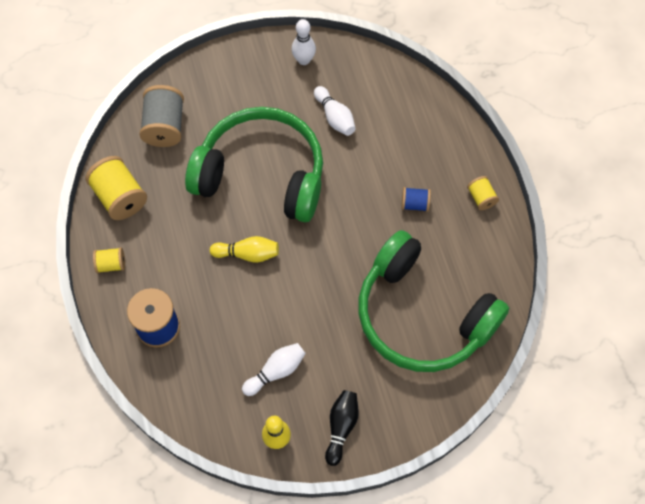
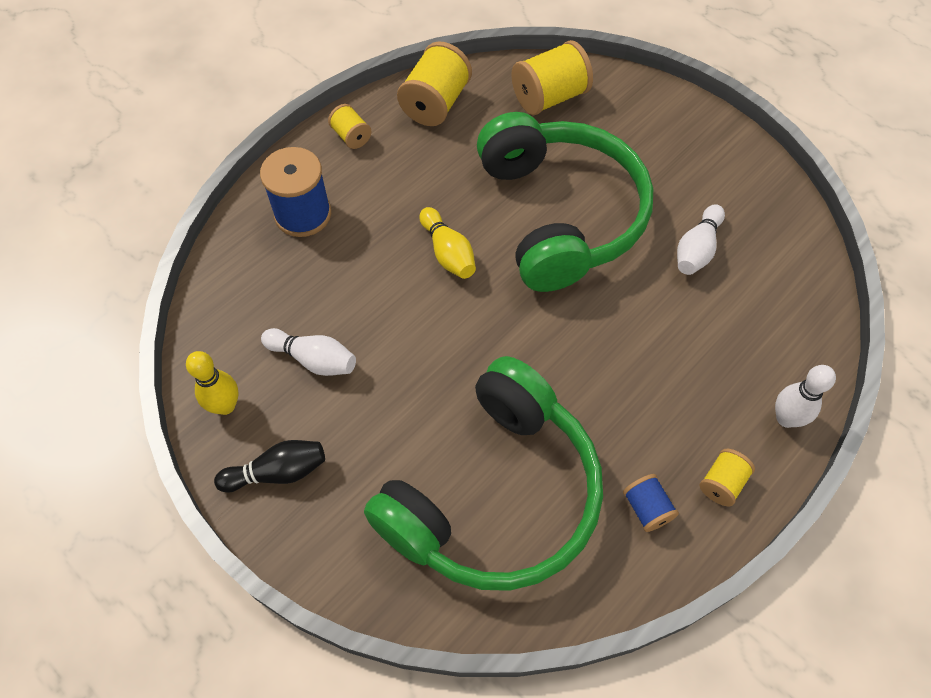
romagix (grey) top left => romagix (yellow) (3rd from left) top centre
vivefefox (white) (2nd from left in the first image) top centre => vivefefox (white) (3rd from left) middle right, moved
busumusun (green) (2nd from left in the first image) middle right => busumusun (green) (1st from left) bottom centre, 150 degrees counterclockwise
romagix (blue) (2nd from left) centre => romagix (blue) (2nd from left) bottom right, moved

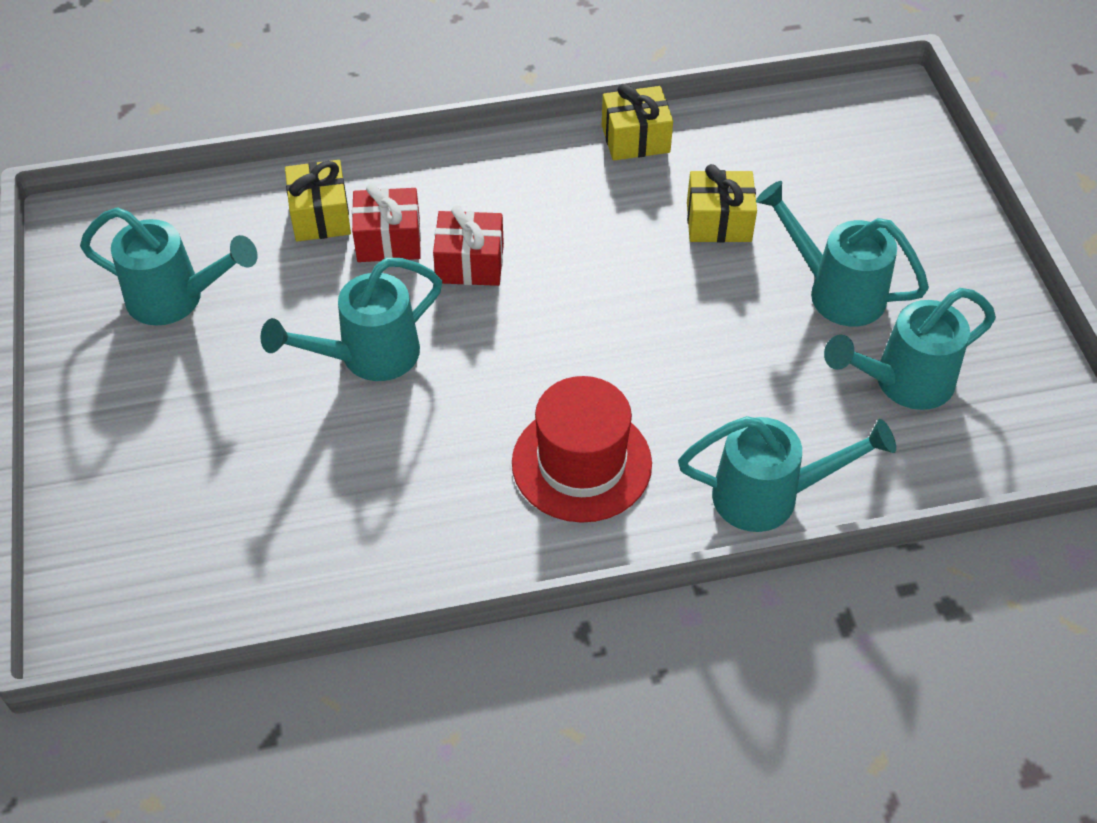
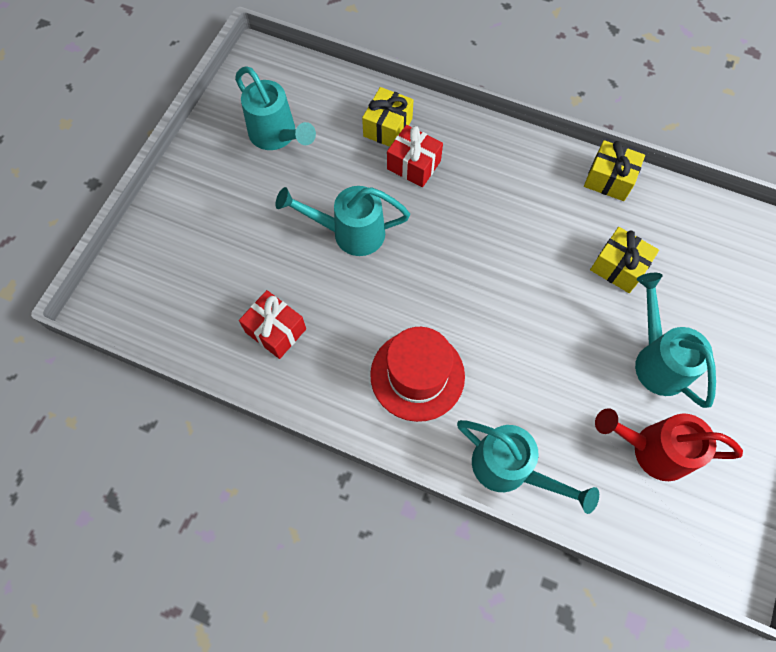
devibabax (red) (2nd from left in the first image) top centre => devibabax (red) (1st from left) centre, moved
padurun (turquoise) (5th from left) middle right => padurun (red) bottom right

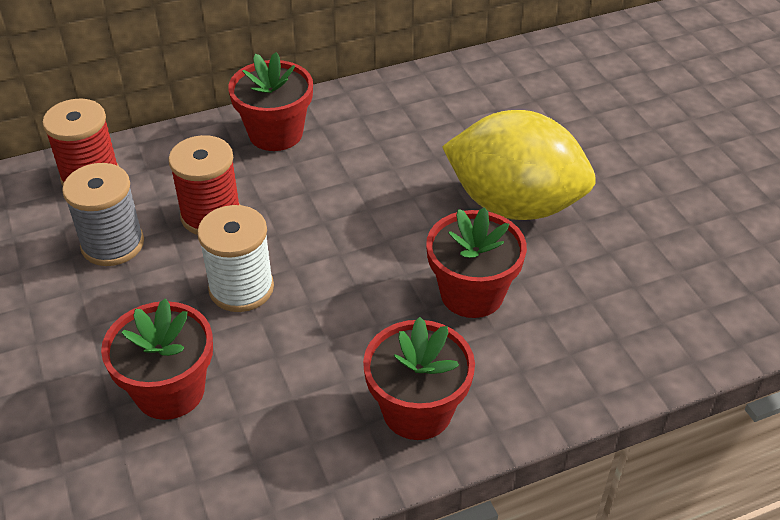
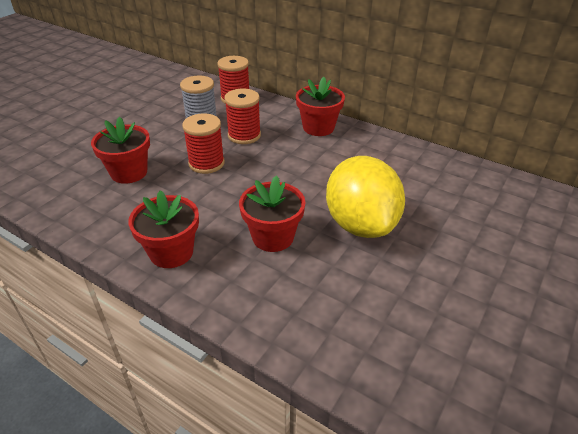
romagix (white) middle left => romagix (red) (1st from left) top centre

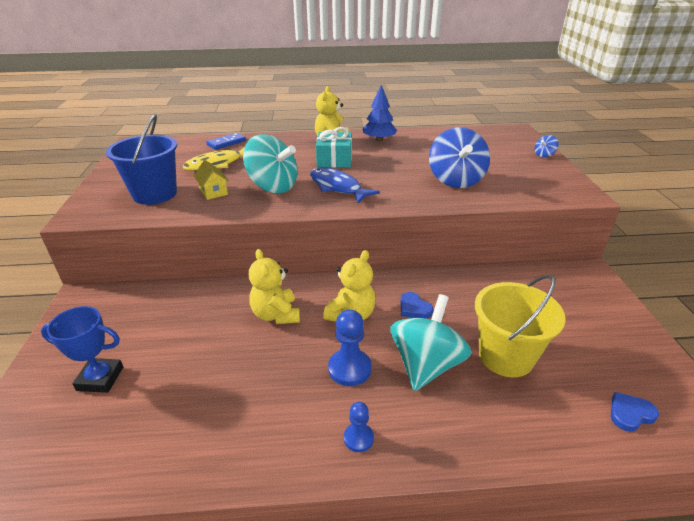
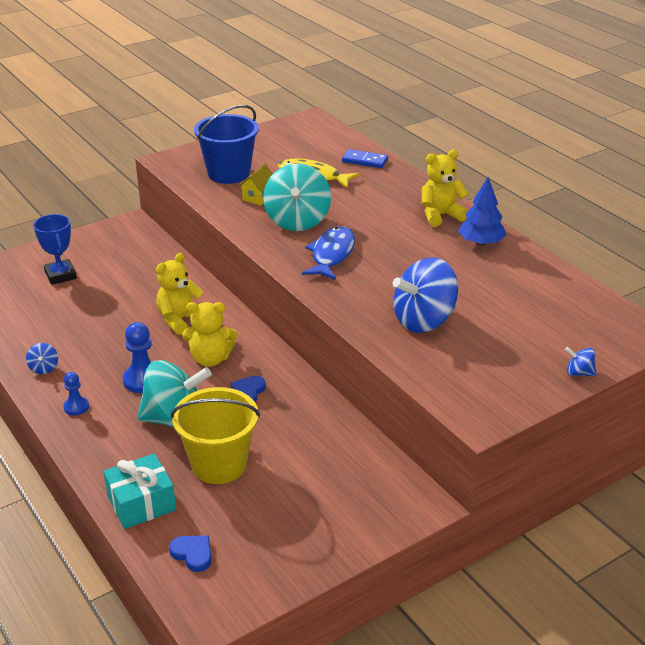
devibabax (turquoise) top centre => devibabax (turquoise) bottom left, moved
nothing => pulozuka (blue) (1st from left) middle left

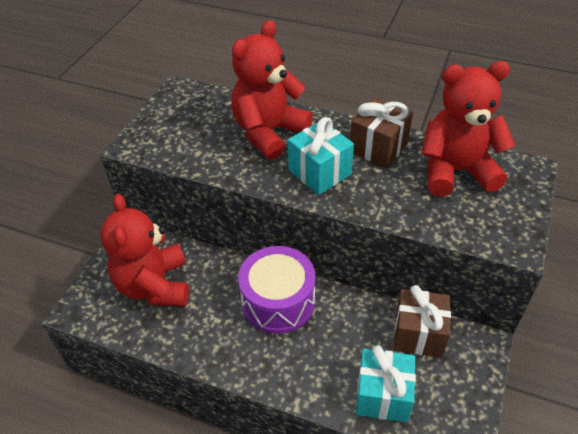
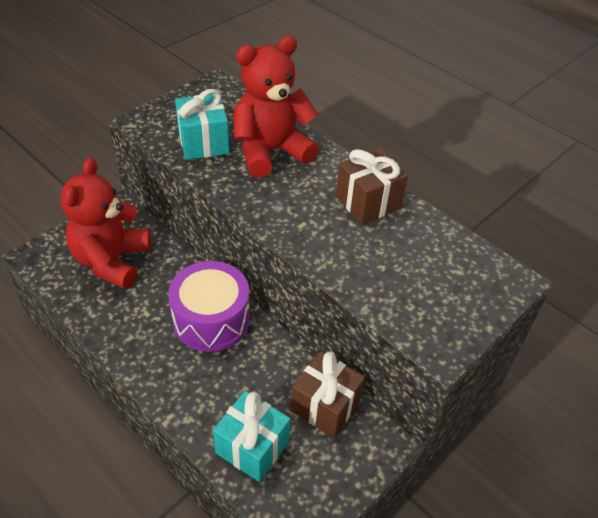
devibabax (turquoise) (1st from left) centre => devibabax (turquoise) (1st from left) top centre, moved
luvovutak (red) (3rd from left) top right => nothing

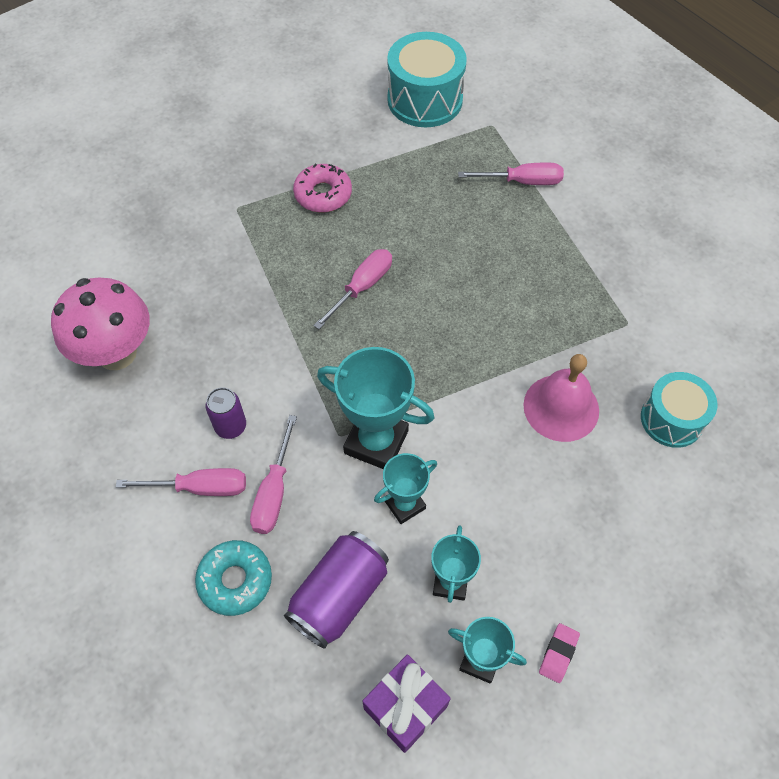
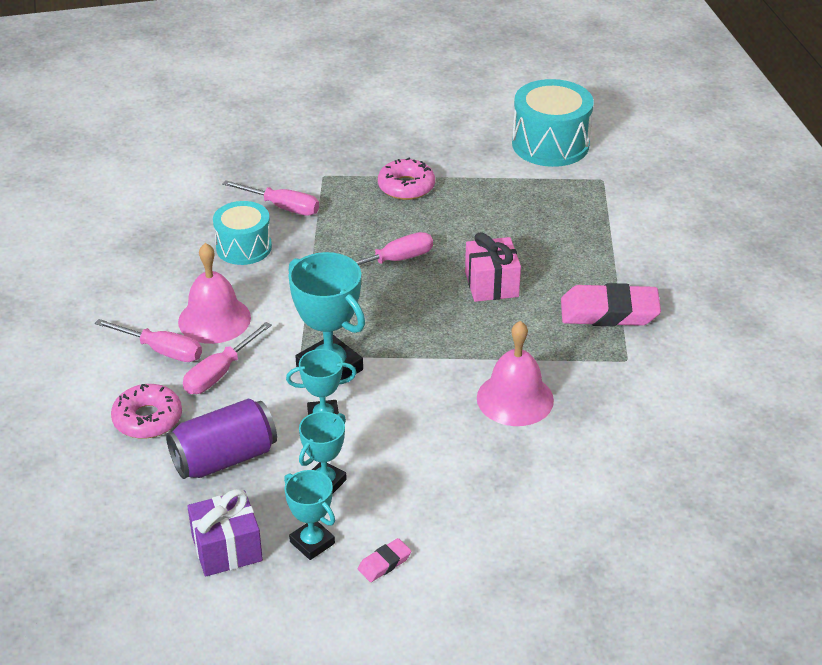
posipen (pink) middle left => nothing
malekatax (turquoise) bottom left => malekatax (pink) (1st from left) middle left
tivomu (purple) (1st from left) middle left => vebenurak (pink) (1st from left) middle left
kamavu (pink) (4th from left in the first image) top centre => kamavu (pink) (3rd from left) top left, moved
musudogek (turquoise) (2nd from left in the first image) middle right => musudogek (turquoise) (1st from left) middle left, moved
nothing => devibabax (pink) centre
nothing => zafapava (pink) (2nd from left) middle right

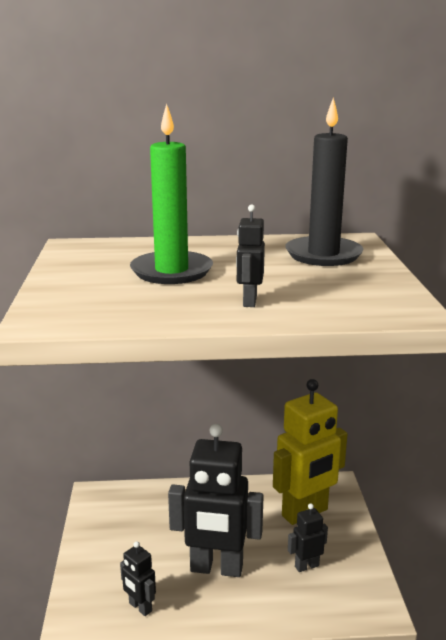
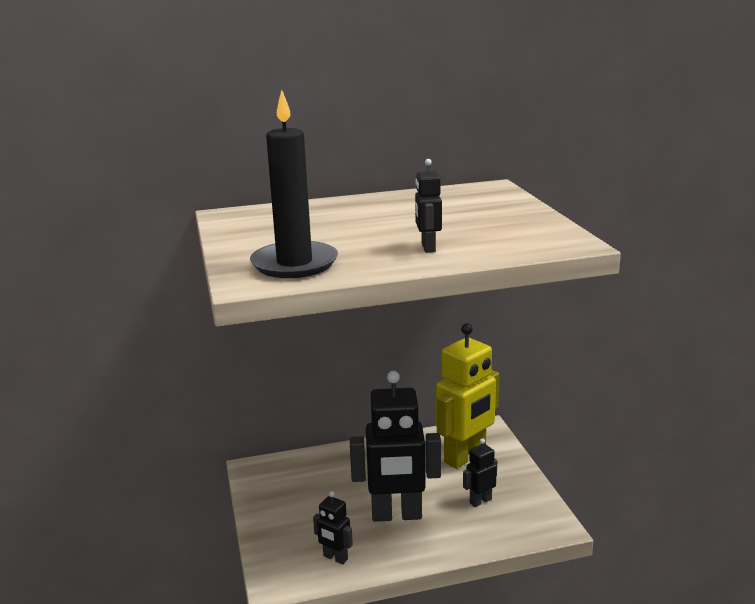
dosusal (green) top centre => nothing
dosusal (black) top right => dosusal (black) top centre, moved

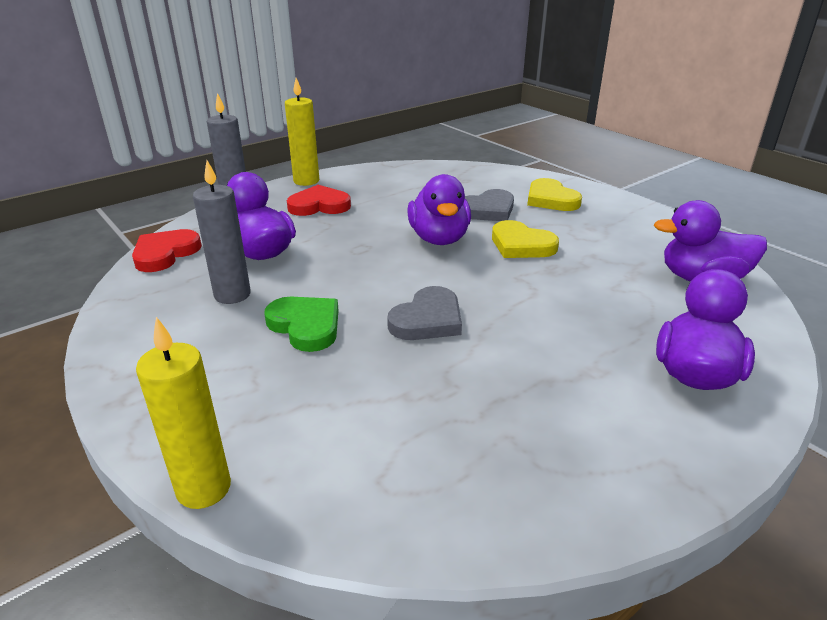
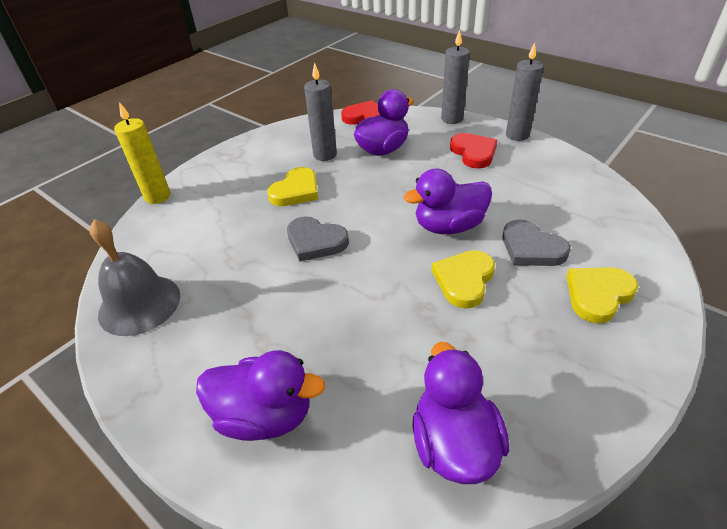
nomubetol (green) centre => nomubetol (yellow) (1st from left) centre
dosusal (yellow) (2nd from left) top centre => dosusal (grey) (3rd from left) top right
nothing => vebenurak (grey) middle left

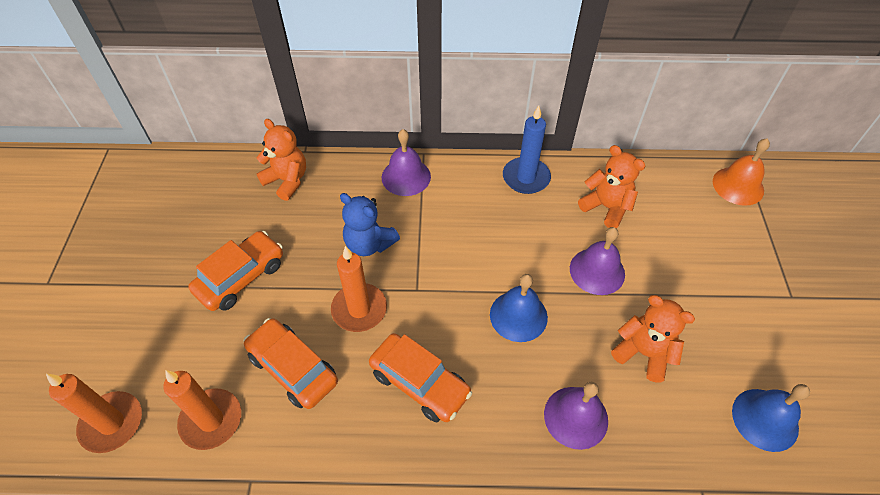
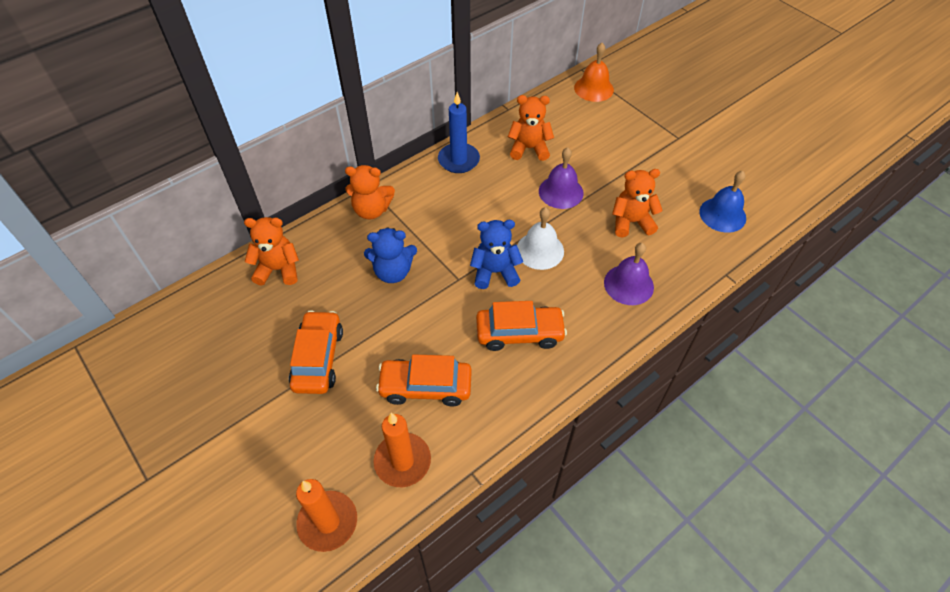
dosusal (orange) (3rd from left) centre => nothing
vebenurak (purple) (1st from left) top centre => luvovutak (orange) (2nd from left) top centre
vebenurak (blue) (1st from left) centre => vebenurak (white) centre
nothing => luvovutak (blue) (2nd from left) centre

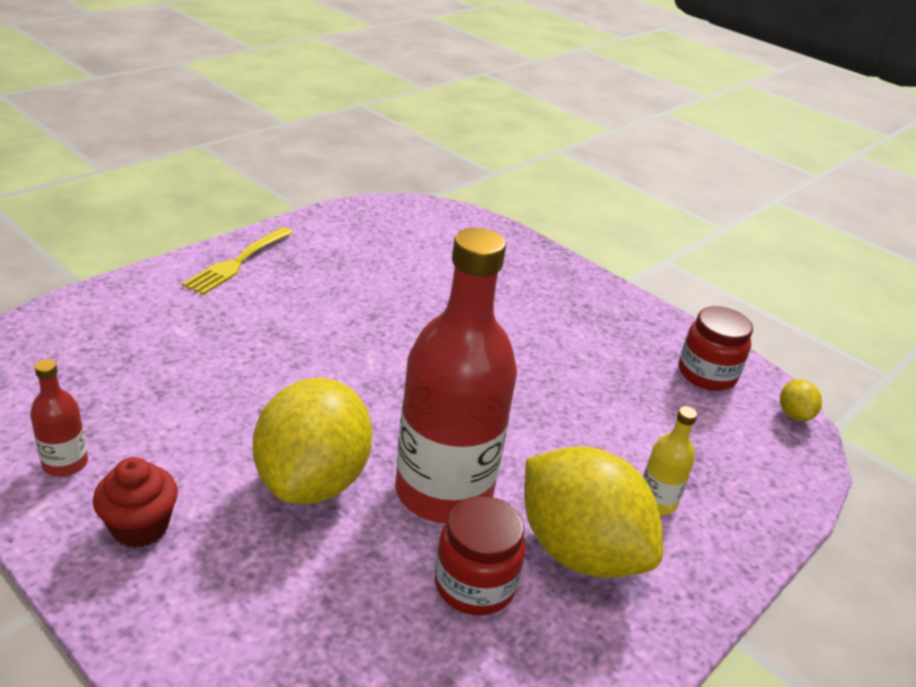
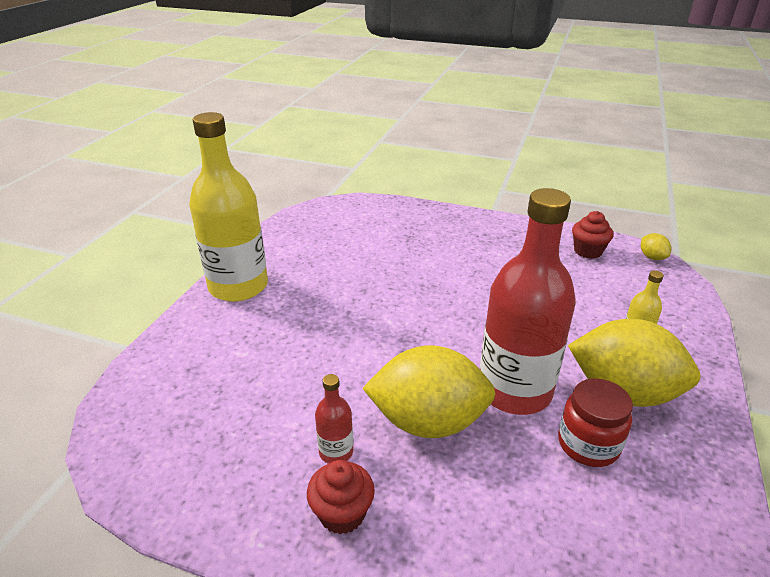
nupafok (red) (1st from left) middle left => nupafok (red) (1st from left) bottom centre, moved
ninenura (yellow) middle left => nupafok (yellow) (1st from left) middle left
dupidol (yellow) (1st from left) centre => dupidol (yellow) (1st from left) bottom centre, 75 degrees counterclockwise
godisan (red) (2nd from left) middle right => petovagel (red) (2nd from left) middle right

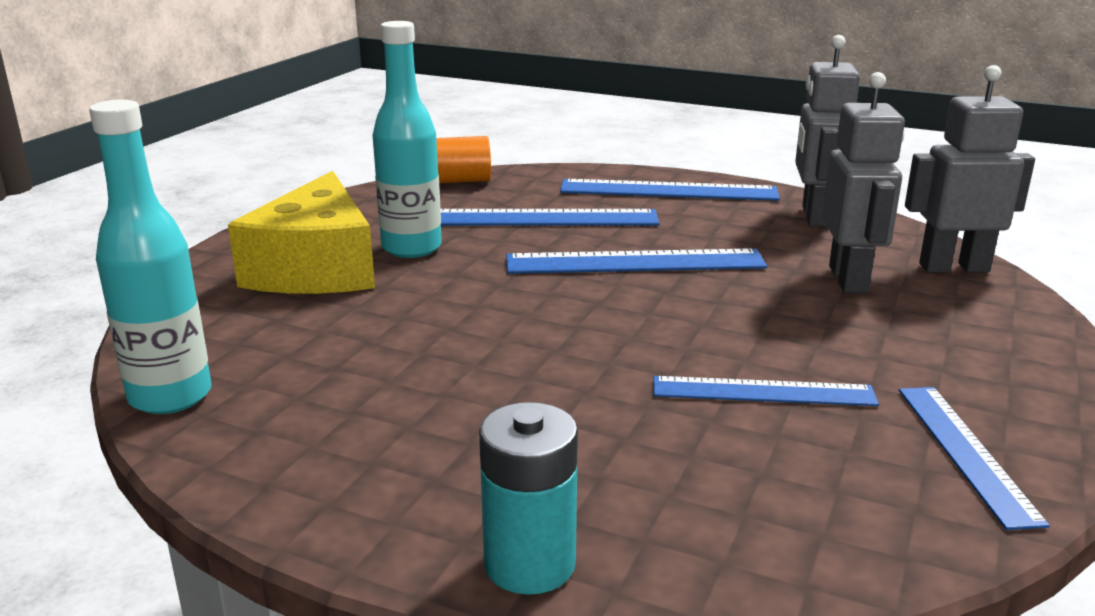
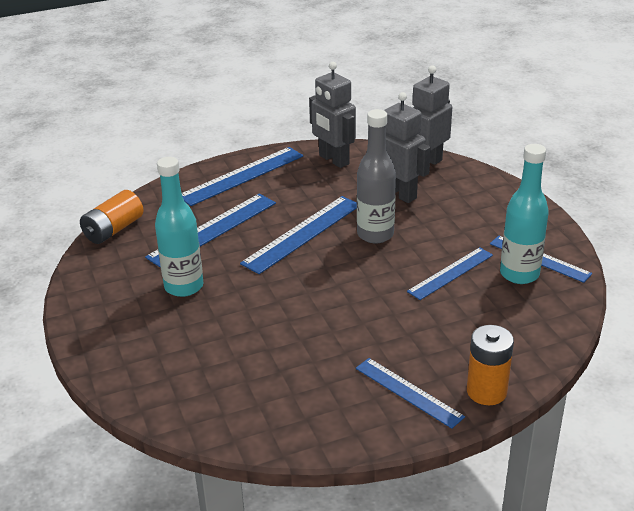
nupafok (turquoise) (1st from left in the first image) middle left => nupafok (turquoise) (2nd from left) middle right, moved
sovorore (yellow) middle left => nothing
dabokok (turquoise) bottom centre => dabokok (orange) (2nd from left) bottom right
nothing => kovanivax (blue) (4th from left) bottom centre
nothing => nupafok (grey) centre

